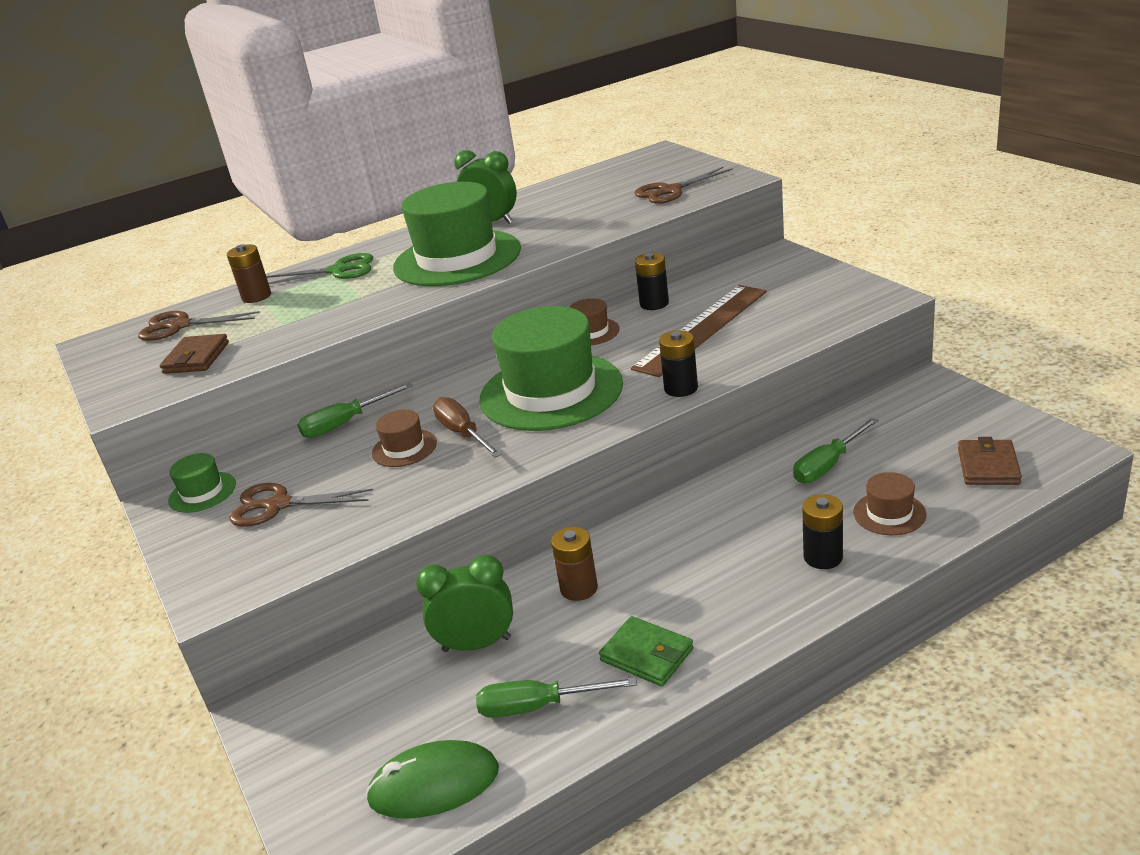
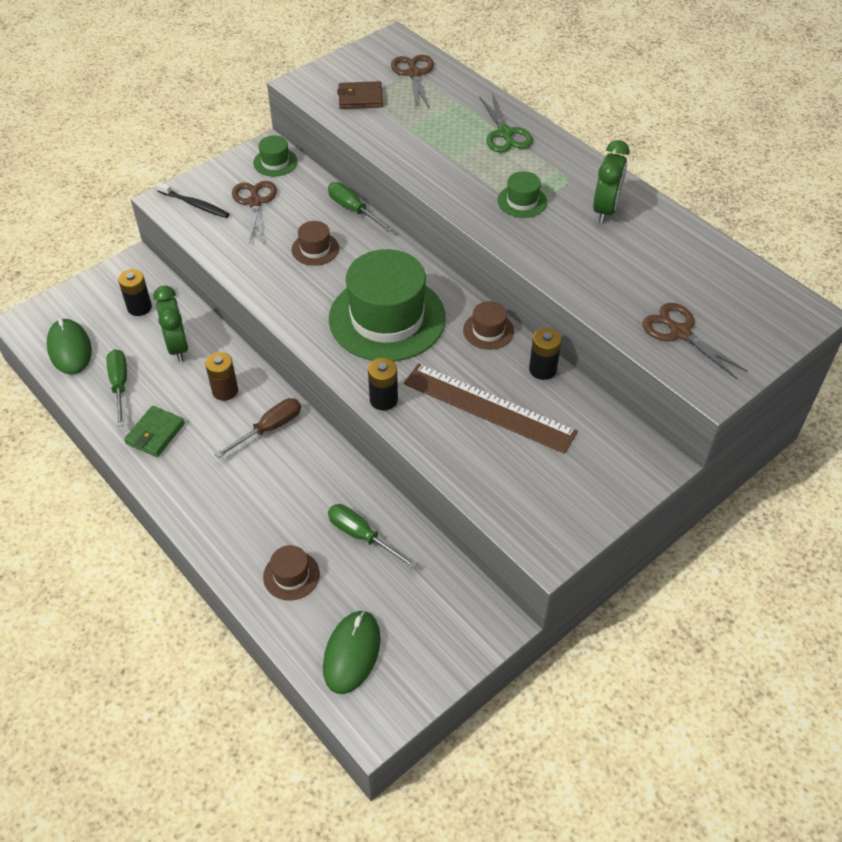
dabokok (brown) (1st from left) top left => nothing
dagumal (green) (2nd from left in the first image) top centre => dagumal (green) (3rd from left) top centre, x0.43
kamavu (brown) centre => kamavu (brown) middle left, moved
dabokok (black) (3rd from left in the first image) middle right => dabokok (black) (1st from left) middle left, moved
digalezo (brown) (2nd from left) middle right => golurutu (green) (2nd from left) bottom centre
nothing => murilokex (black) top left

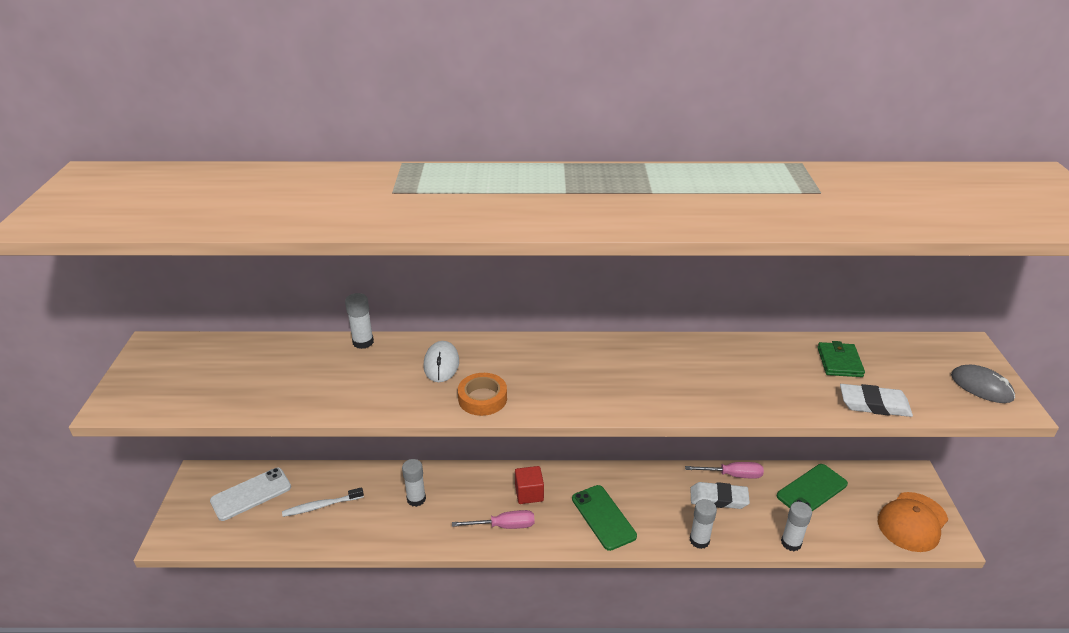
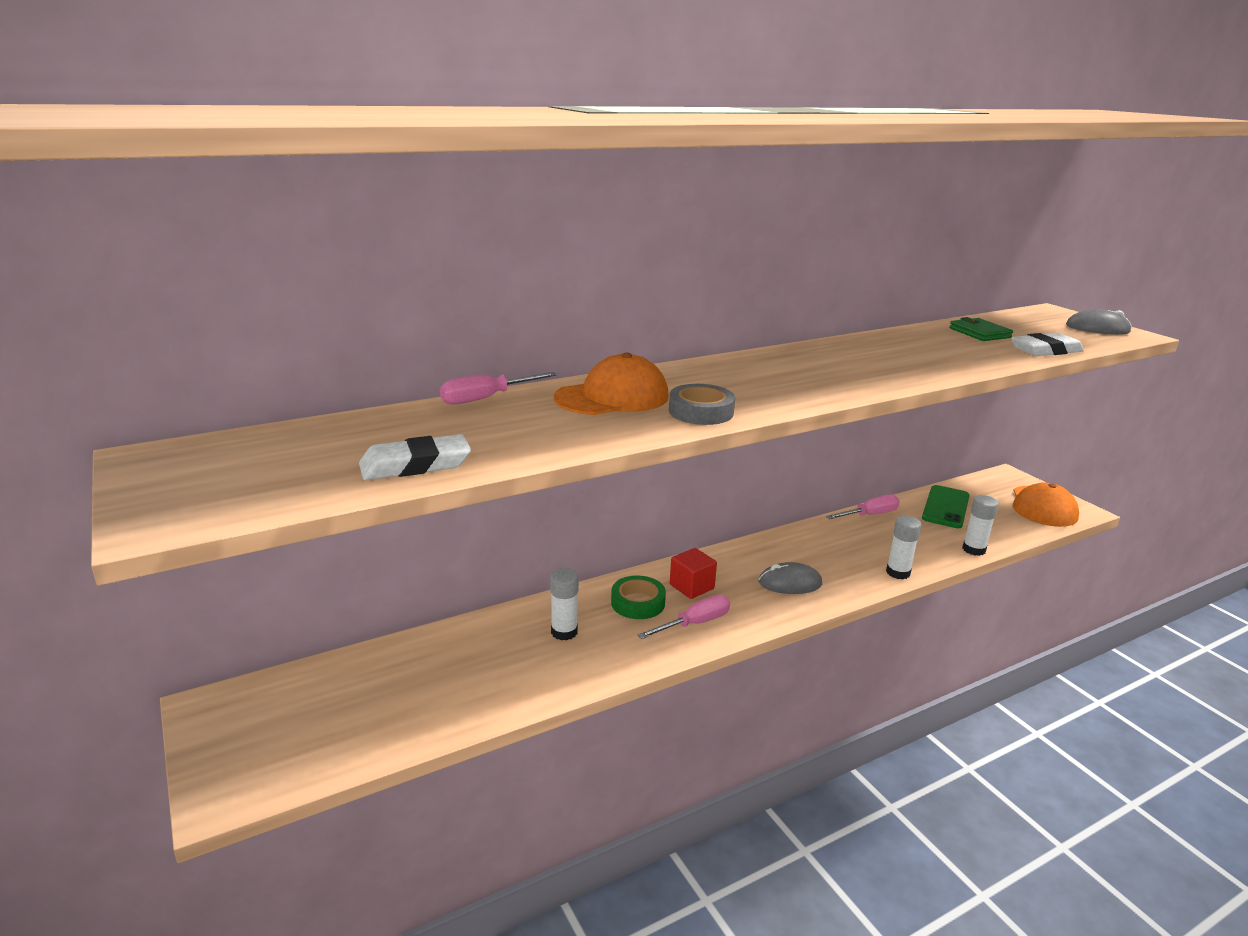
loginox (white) bottom left => nothing
murilokex (white) bottom left => nothing
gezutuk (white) (1st from left) centre => kamavu (pink) (1st from left) centre
golurutu (white) centre => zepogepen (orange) (1st from left) centre
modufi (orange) centre => modufi (grey) centre
loginox (green) (1st from left) bottom centre => golurutu (grey) (1st from left) centre
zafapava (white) (1st from left) bottom right => zafapava (white) (1st from left) middle left, moved
nothing => modufi (green) centre

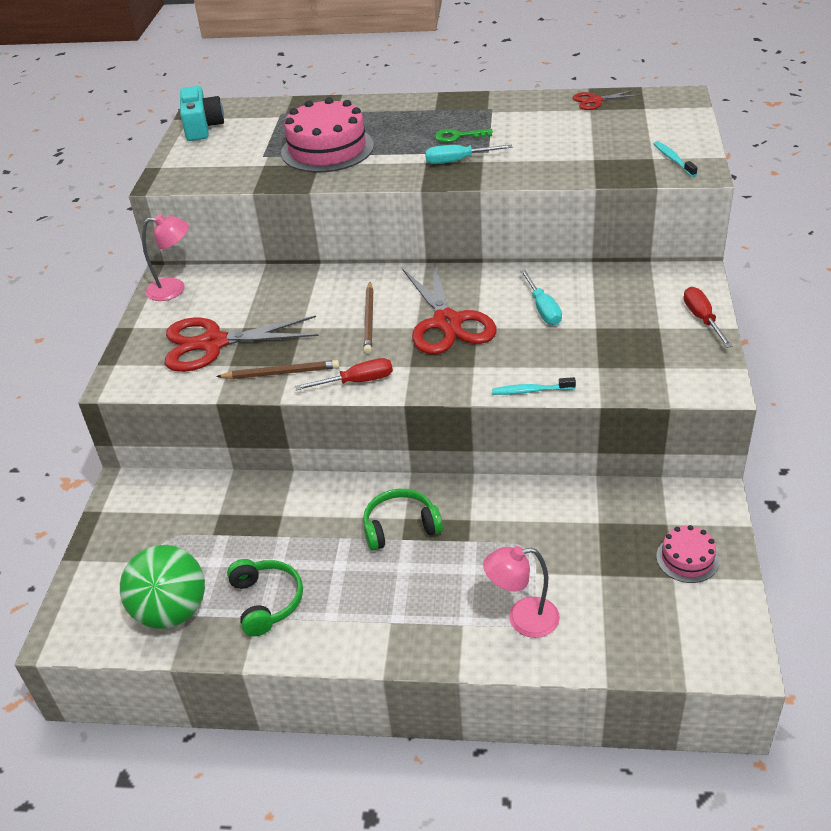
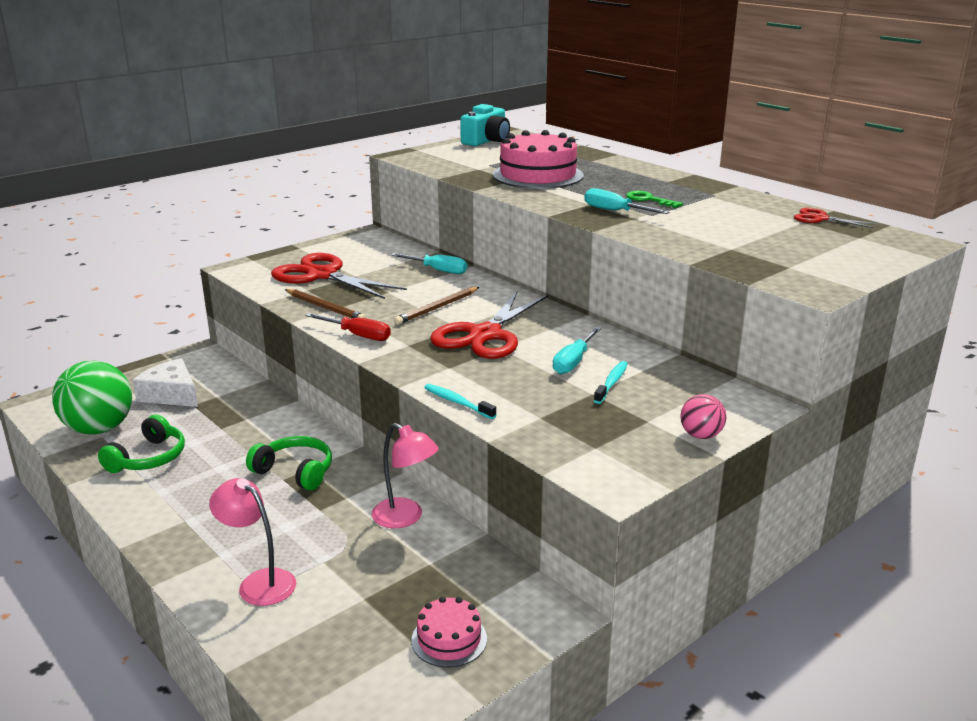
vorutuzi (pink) (1st from left in the first image) top left => vorutuzi (pink) (2nd from left) centre, moved
murilokex (turquoise) (2nd from left) top right => murilokex (turquoise) (2nd from left) centre, moved
kamavu (red) (2nd from left) middle right => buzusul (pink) middle right
nothing => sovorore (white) middle left
nothing => kamavu (turquoise) (1st from left) centre

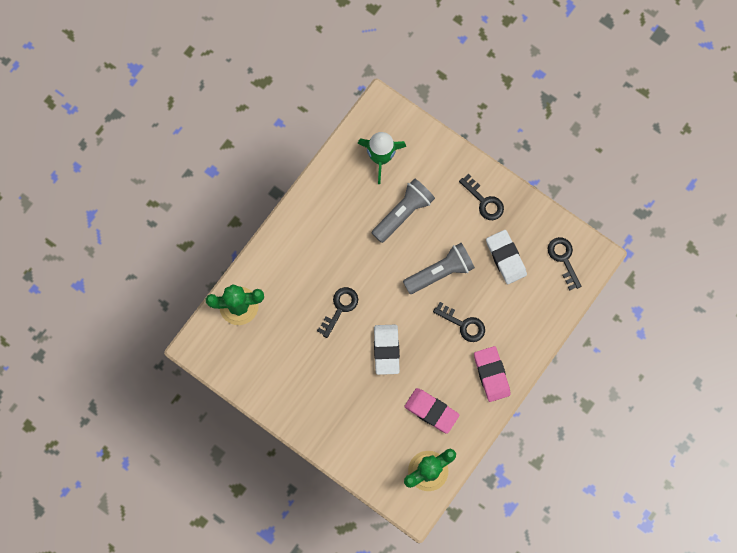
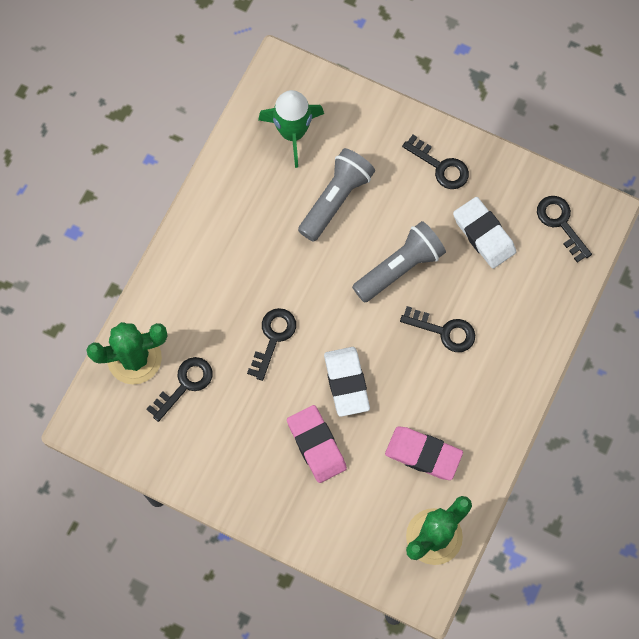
zafapava (pink) (2nd from left in the first image) bottom right => zafapava (pink) (1st from left) bottom centre, moved
nothing => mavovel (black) (1st from left) middle left

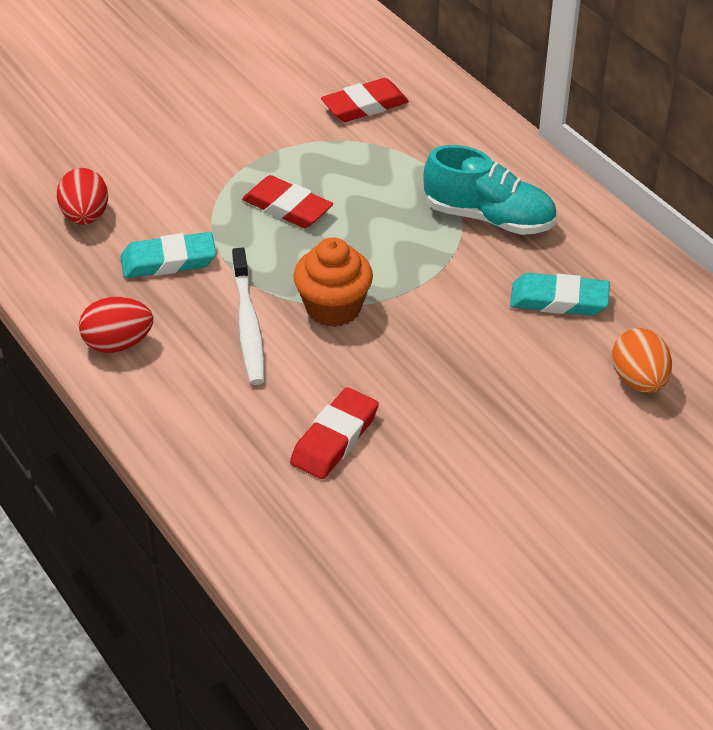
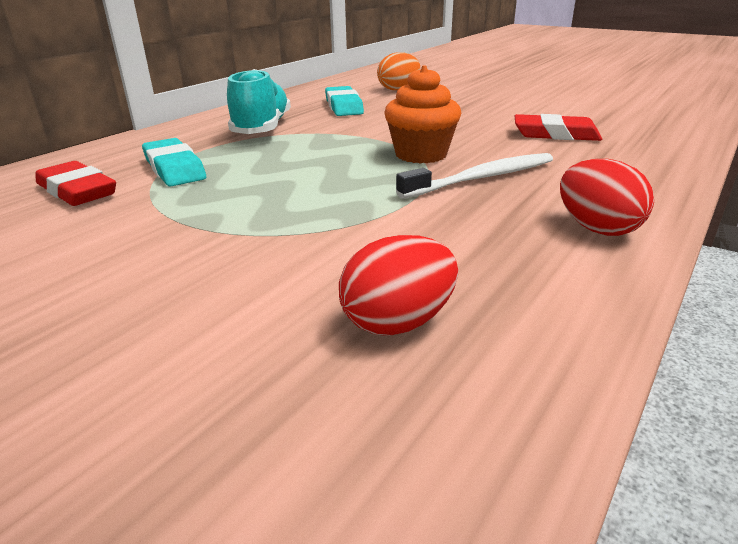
zafapava (turquoise) (1st from left) middle left => zafapava (turquoise) (1st from left) top left, moved
zafapava (red) (1st from left) top centre => nothing

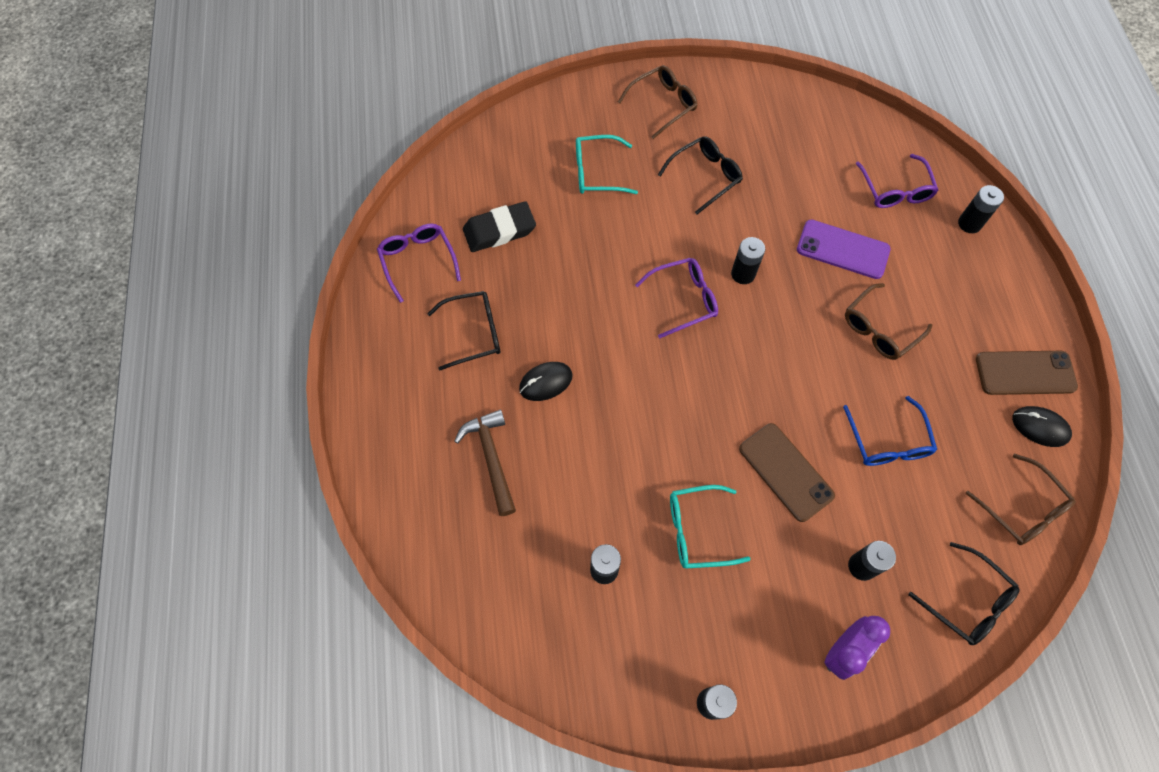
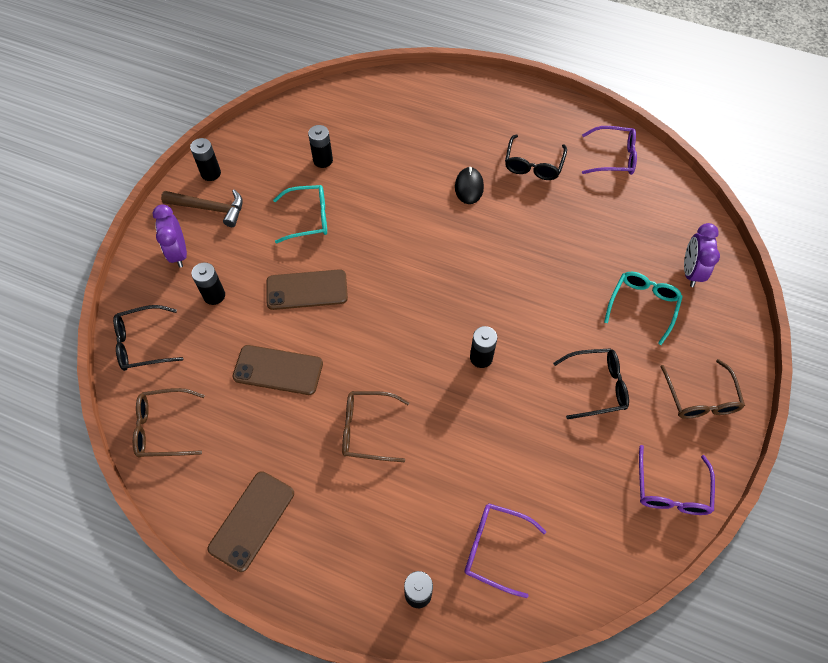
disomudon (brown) centre => disomudon (brown) top left, moved
zafapava (black) top centre => nothing
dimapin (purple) (2nd from left in the first image) centre => dimapin (purple) (3rd from left) bottom right, moved
dimapin (black) (2nd from left in the first image) top centre => dimapin (black) (3rd from left) middle right, 90 degrees counterclockwise
dimapin (turquoise) (2nd from left in the first image) bottom centre => dimapin (turquoise) (1st from left) top centre, 60 degrees clockwise
loginox (purple) top right => nothing
dimapin (blue) middle right => loginox (brown) (2nd from left) centre
dimapin (brown) (2nd from left) middle right => dimapin (brown) (2nd from left) centre, 75 degrees counterclockwise
golurutu (black) (2nd from left) middle right => nothing
nothing => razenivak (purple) (2nd from left) middle right

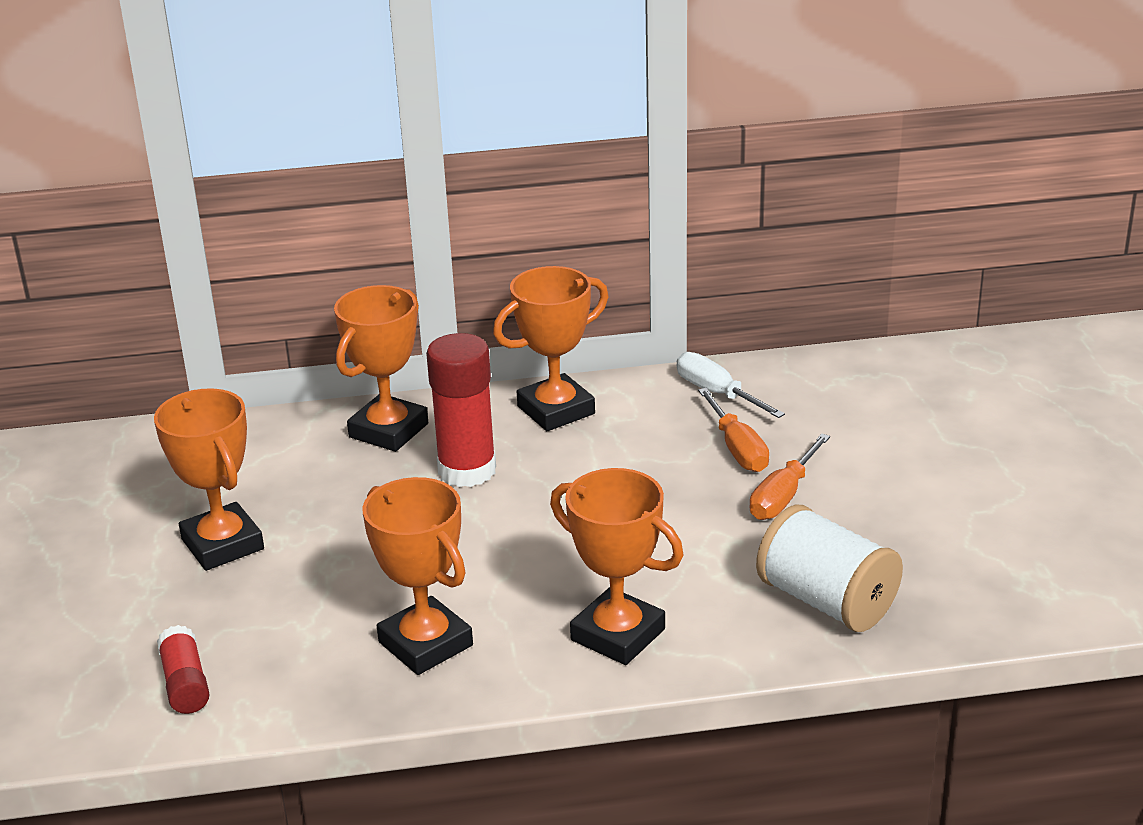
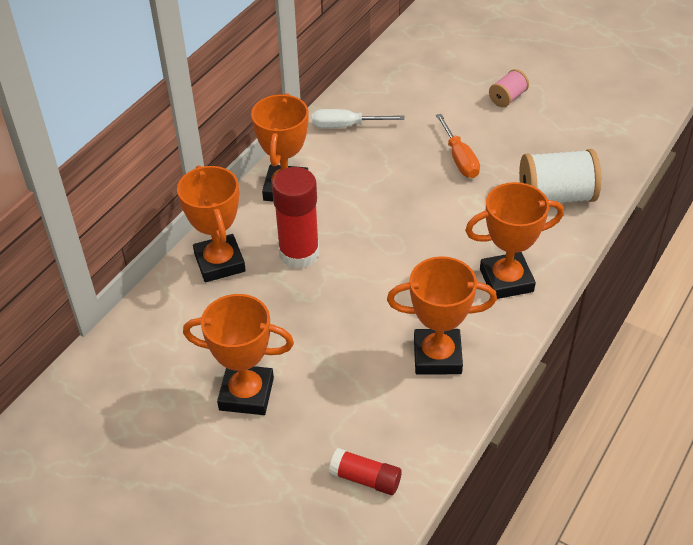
kamavu (orange) (1st from left) centre => nothing
nothing => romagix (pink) top right

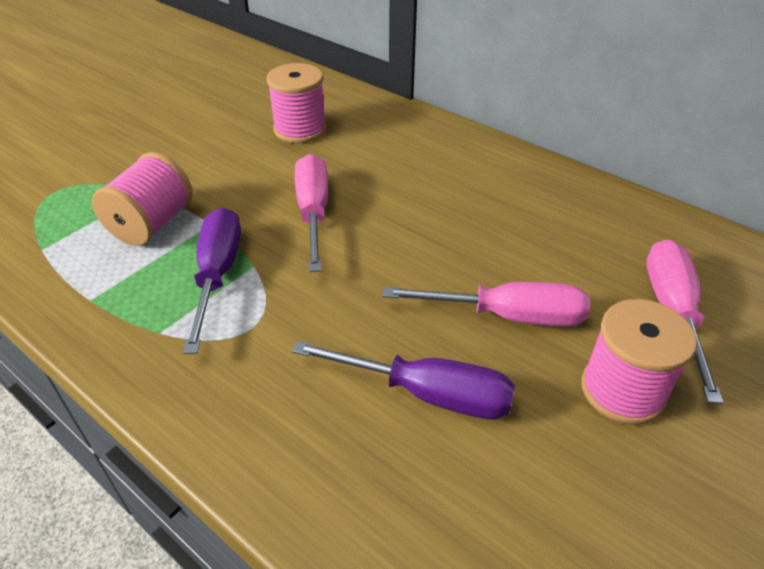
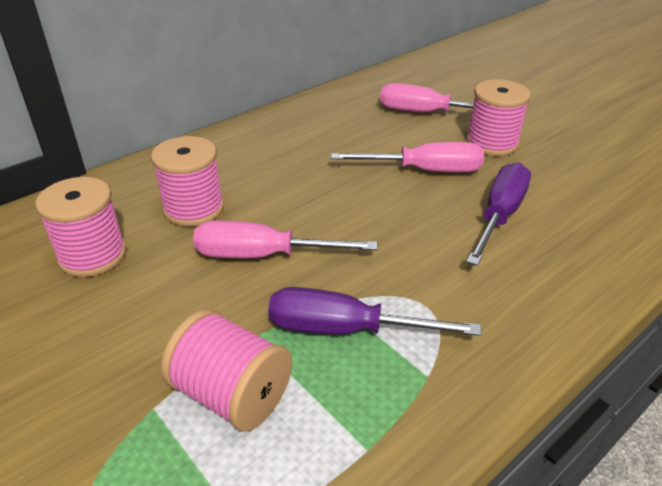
kamavu (pink) (2nd from left) centre => kamavu (pink) (2nd from left) top centre, 75 degrees clockwise
nothing => romagix (pink) (2nd from left) middle left

